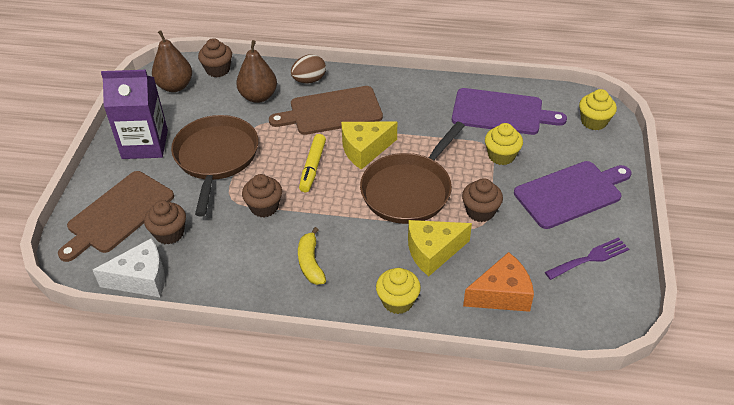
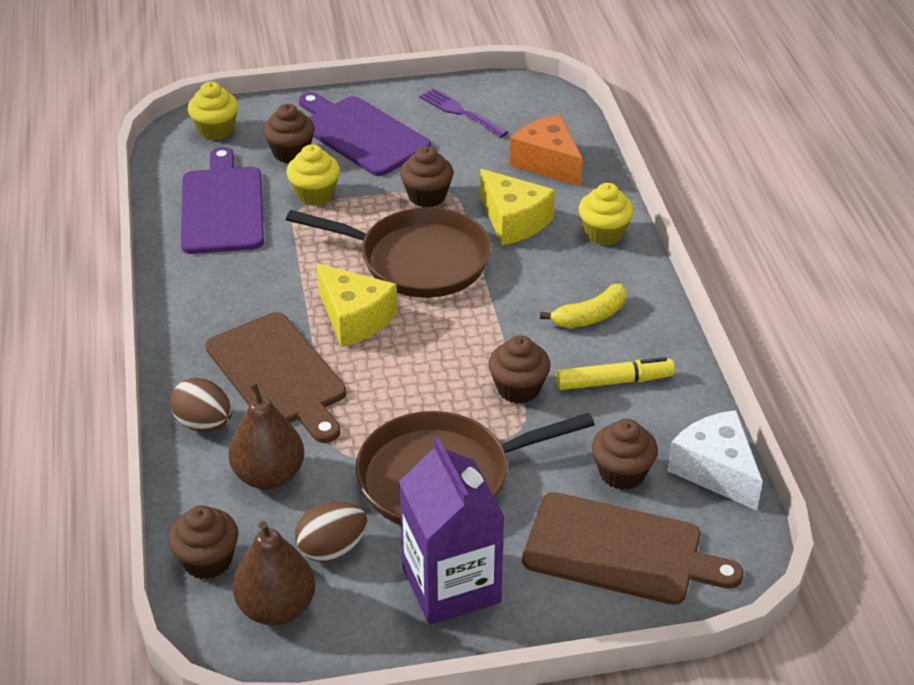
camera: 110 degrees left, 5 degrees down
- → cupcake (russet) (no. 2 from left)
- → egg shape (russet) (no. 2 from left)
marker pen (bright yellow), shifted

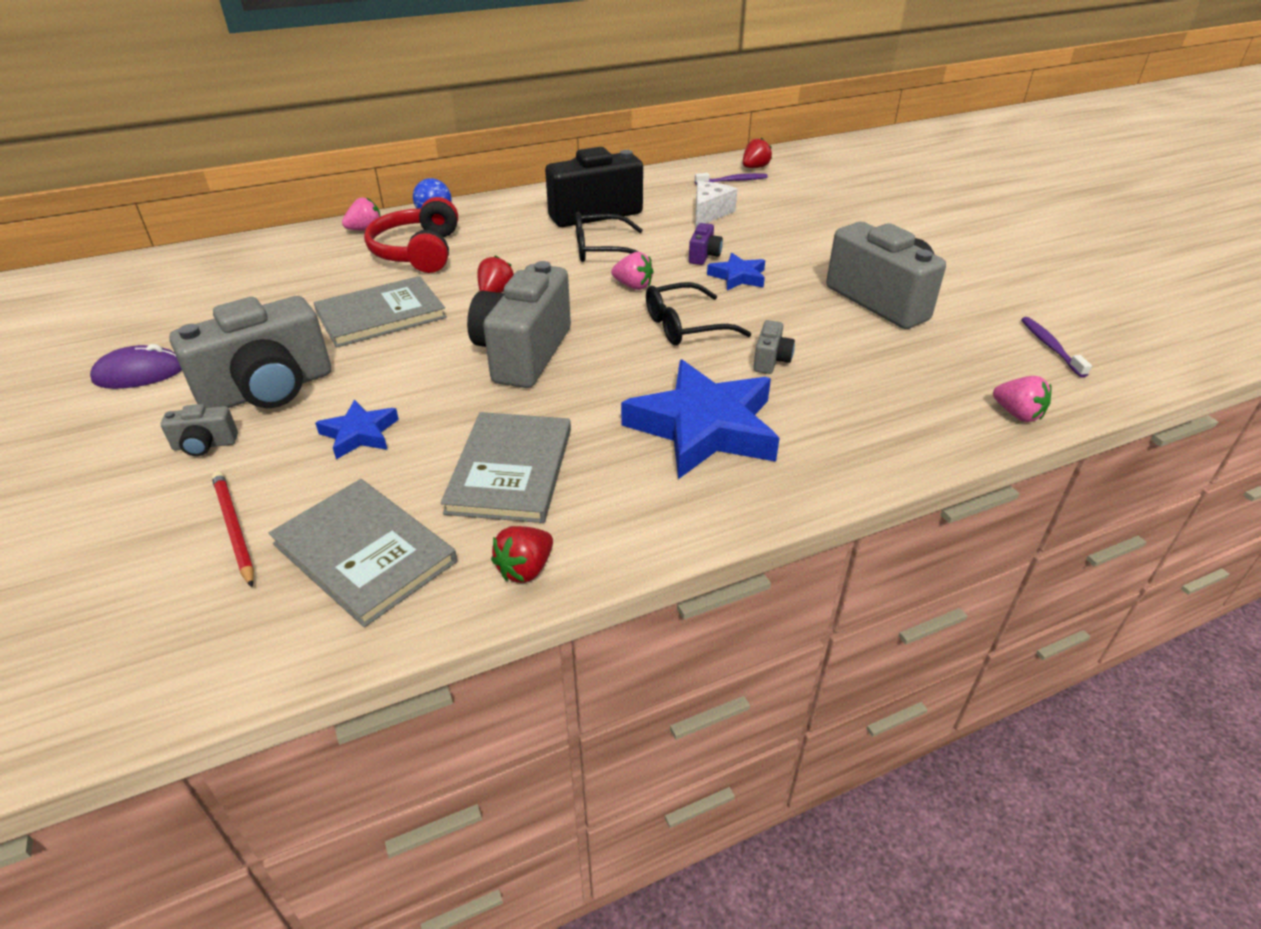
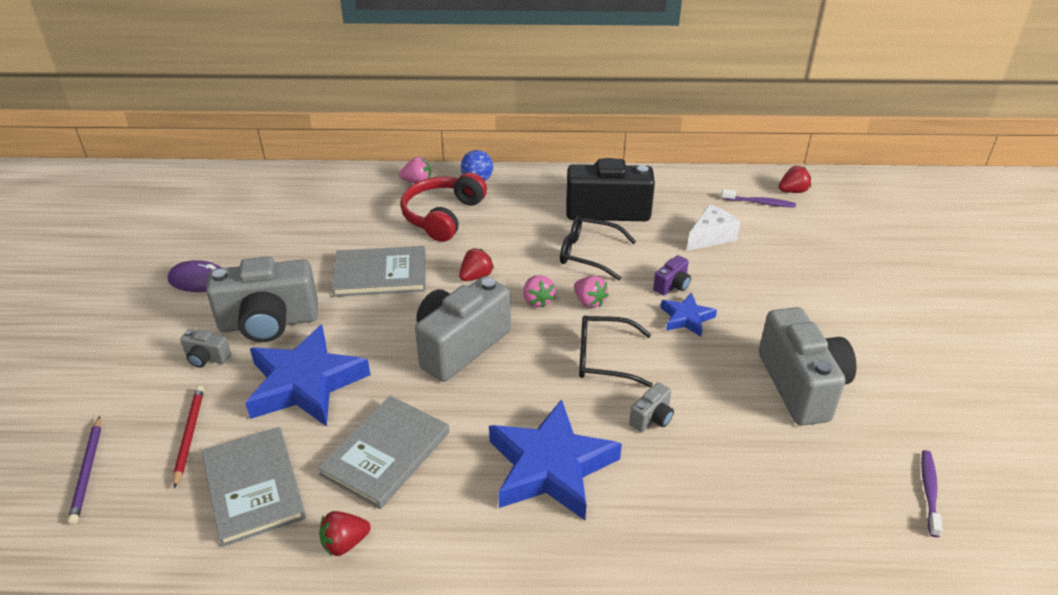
camera: 25 degrees right, 0 degrees up
- → wooden pencil (purple)
berry (rosy) (no. 3 from left in the first image) → berry (rosy) (no. 2 from left), shifted
star (cobalt) (no. 1 from left), x2.03

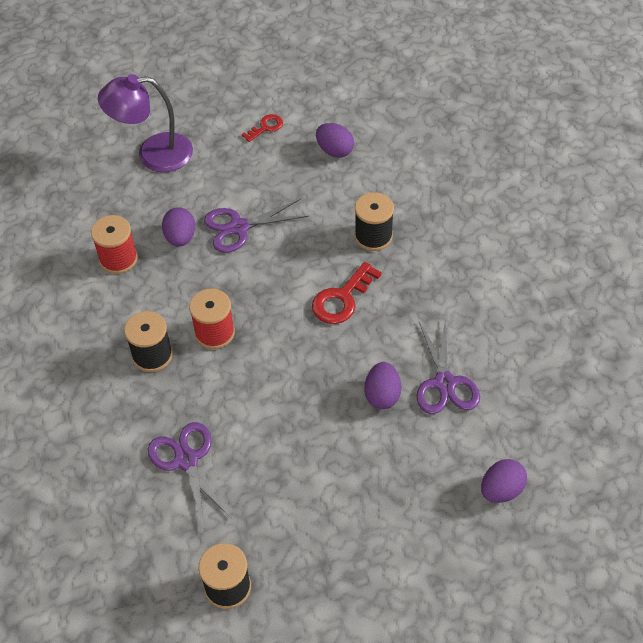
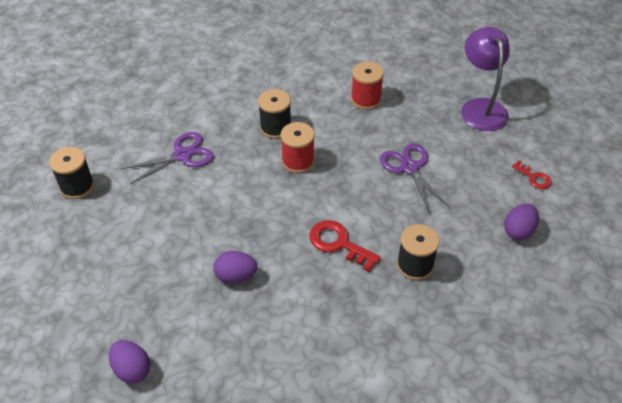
camera: 85 degrees right, 5 degrees down
egg shape (purple) (no. 1 from left) → -
pair of scissors (purple) (no. 3 from left) → -

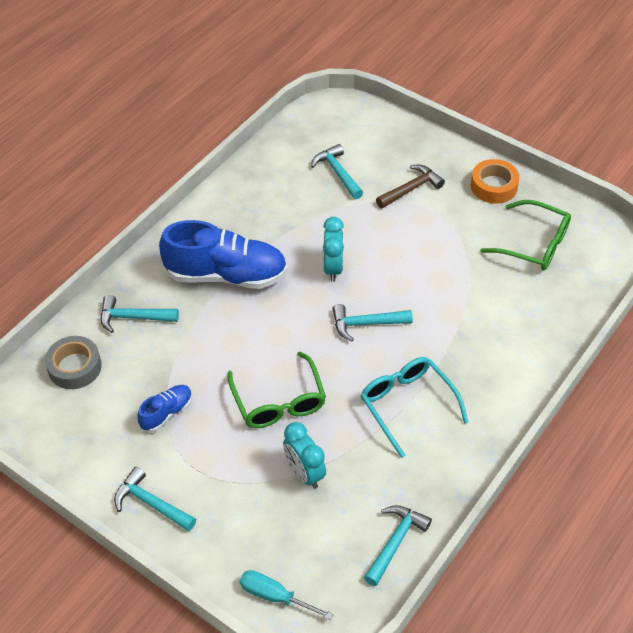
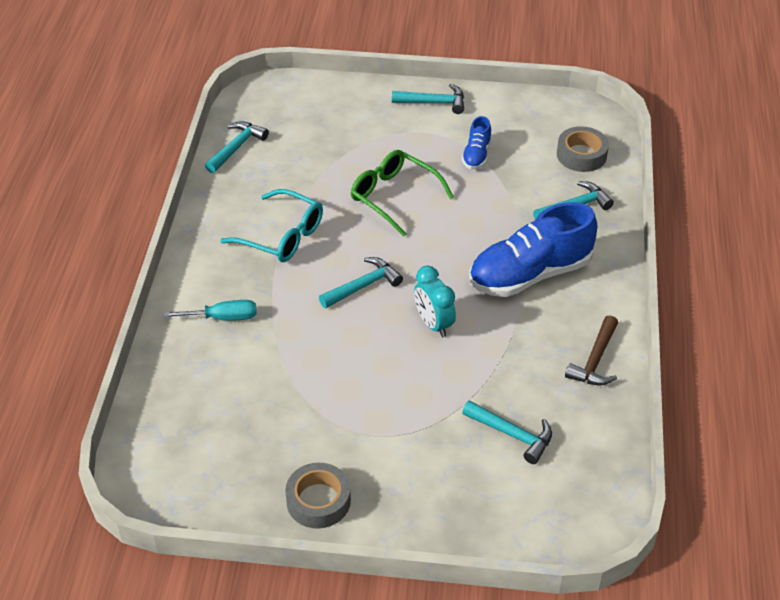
camera: 150 degrees right, 5 degrees down
bedside clock (turquoise) (no. 1 from left) → -
spectacles (green) (no. 2 from left) → -
screwdriver (turquoise), shifted
claw hammer (russet), shifted
sticky tape (bright orange) → sticky tape (ash-grey) (no. 1 from left)
claw hammer (turquoise) (no. 5 from left in the first image) → claw hammer (turquoise) (no. 1 from left), 150 degrees counterclockwise

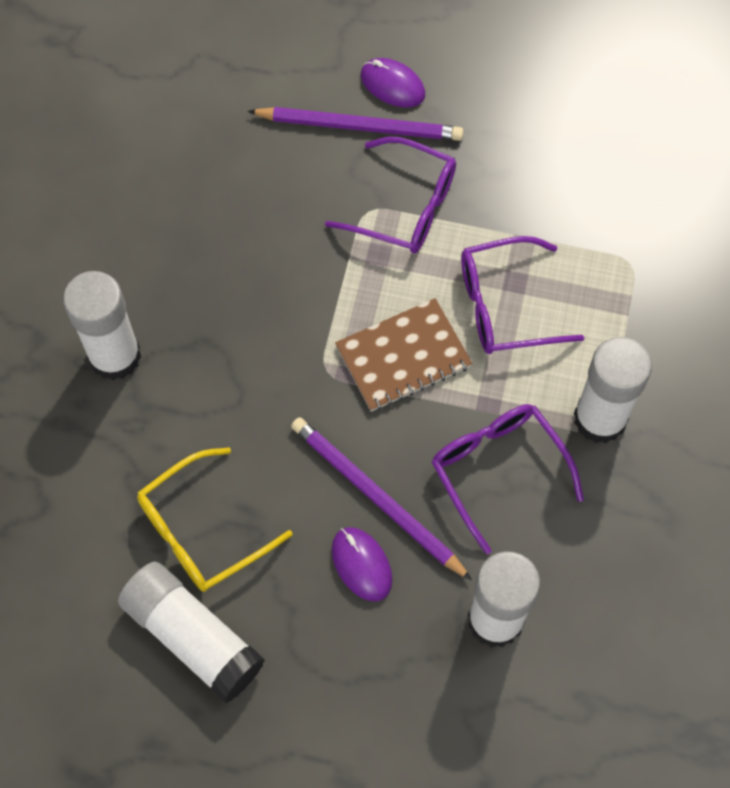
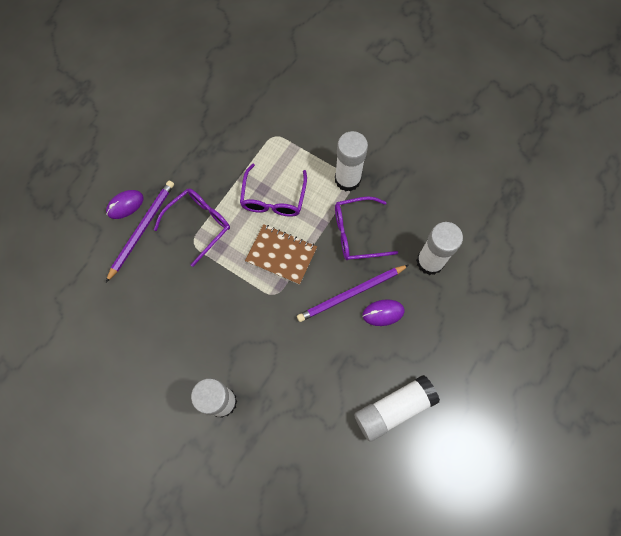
camera: 70 degrees left, 5 degrees up
spectacles (bright yellow) → -
notebook (russet), 60 degrees counterclockwise

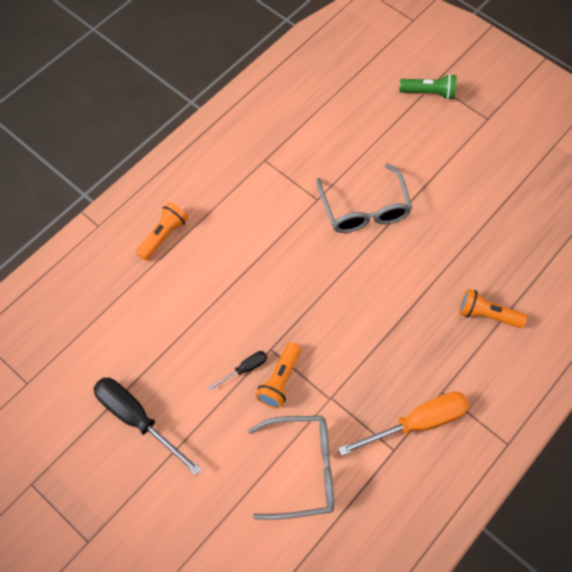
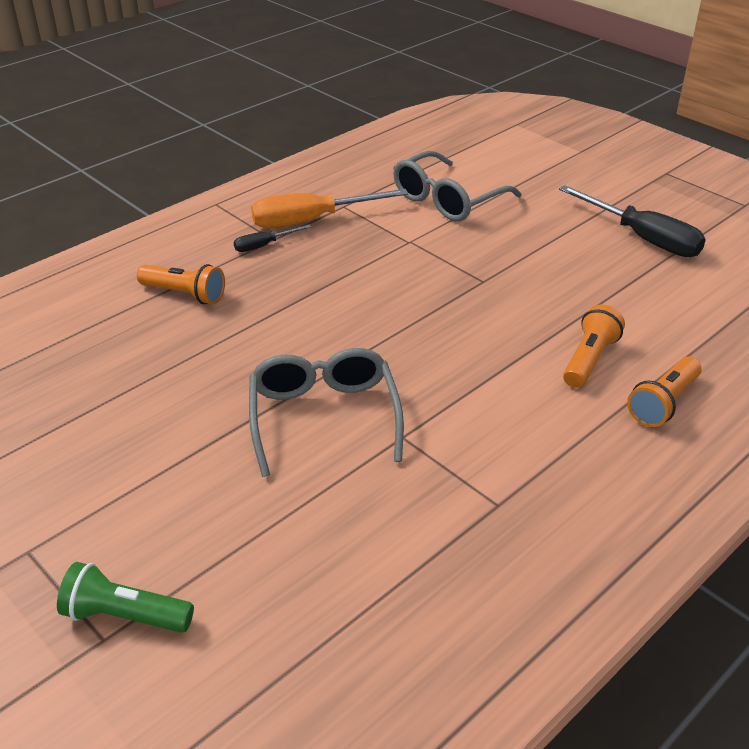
camera: 175 degrees left, 25 degrees down
screwdriver (ebony) (no. 2 from left in the first image) → screwdriver (ebony) (no. 1 from left), shifted
pocket torch (bright orange) (no. 2 from left), shifted
spectacles (ash-grey) (no. 1 from left in the first image) → spectacles (ash-grey) (no. 2 from left), 45 degrees counterclockwise

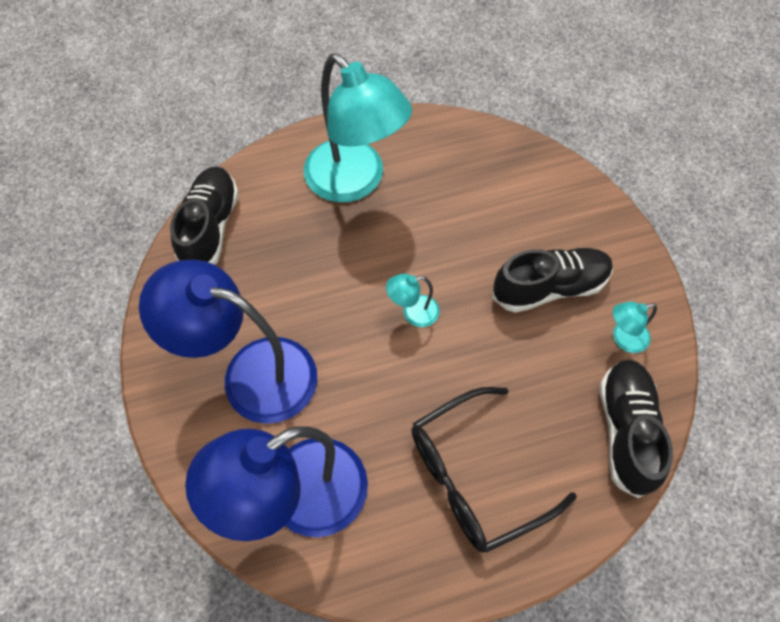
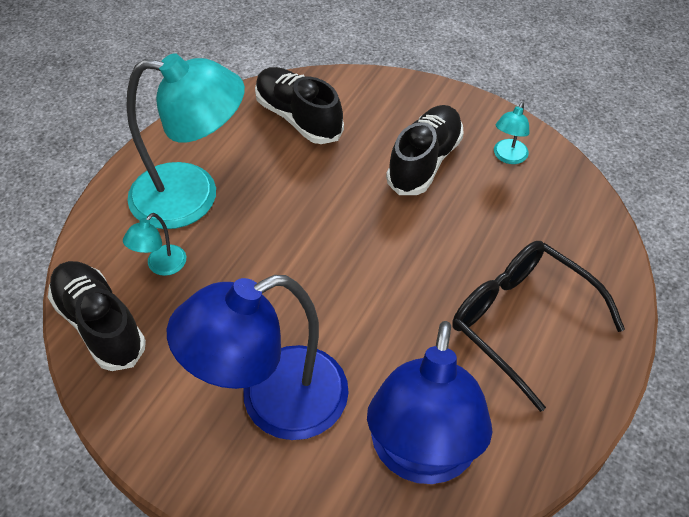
camera: 45 degrees left, 10 degrees down
reading lamp (turquoise) (no. 2 from left in the first image) → reading lamp (turquoise) (no. 1 from left), shifted
shoe (ebony) (no. 3 from left in the first image) → shoe (ebony) (no. 2 from left), shifted
spectacles (ebony), 120 degrees clockwise

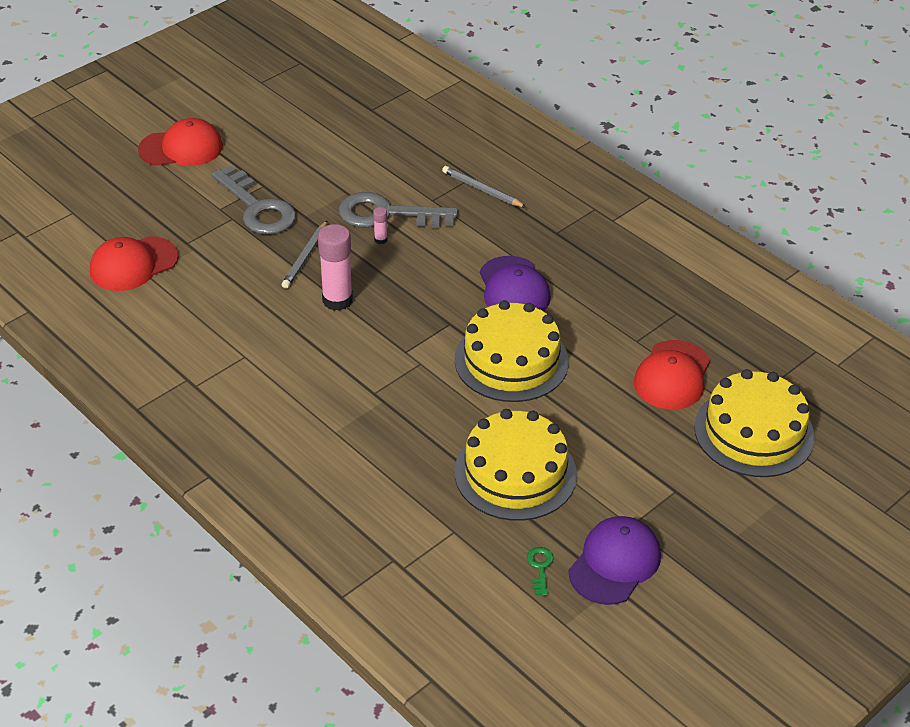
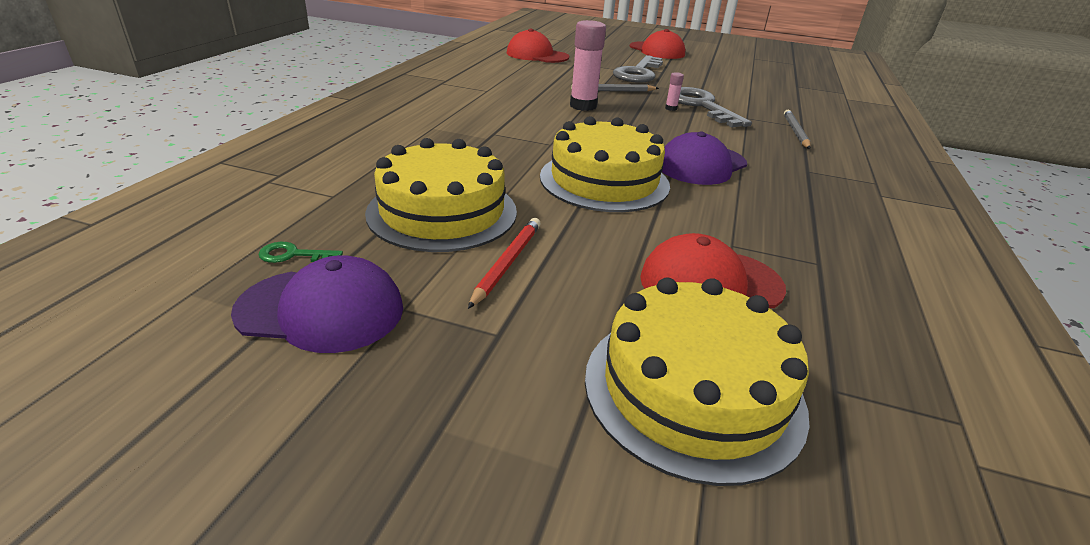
camera: 60 degrees right, 10 degrees down
- → wooden pencil (scarlet)
door key (green), 150 degrees counterclockwise

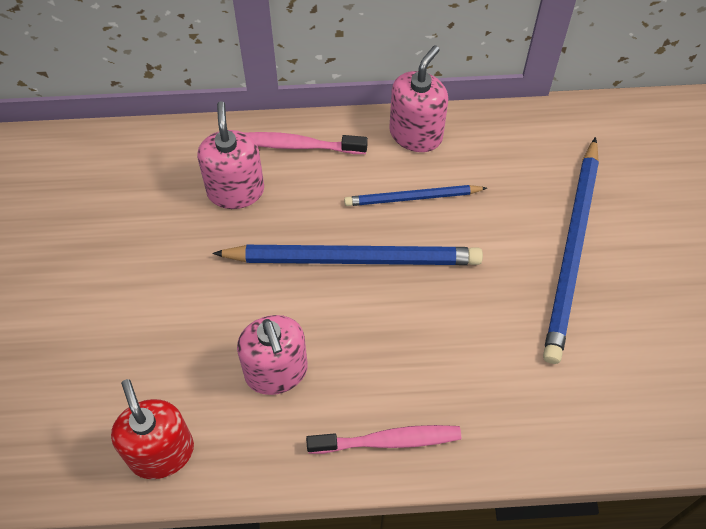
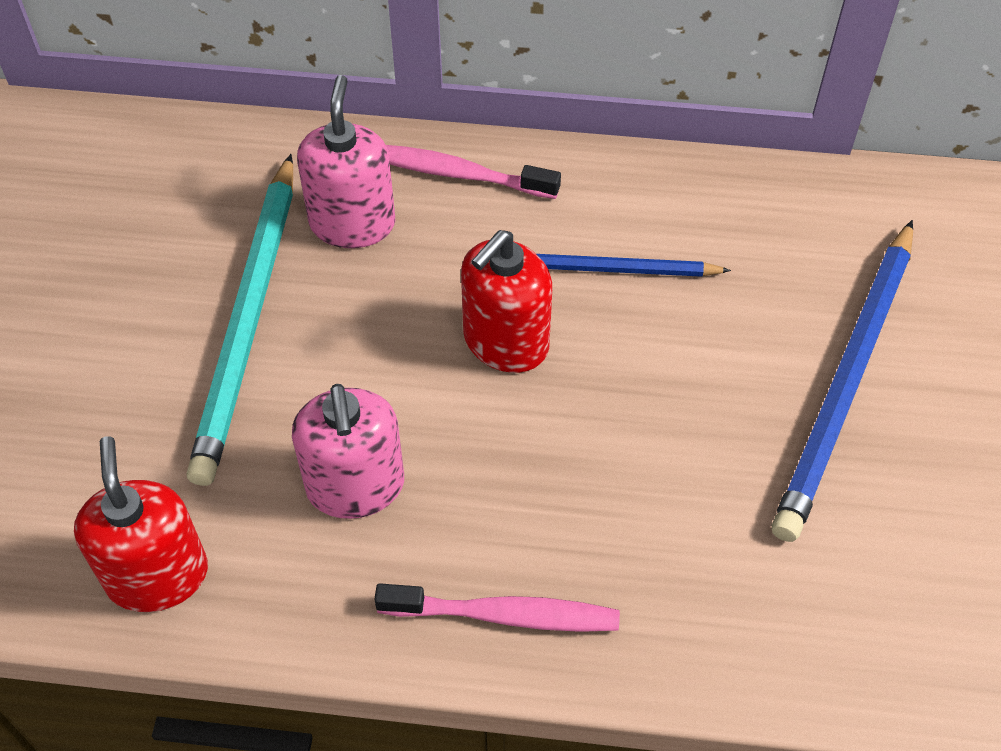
camera: 10 degrees right, 5 degrees down
soap dispenser (rosy) (no. 3 from left) → -
- → wooden pencil (turquoise)
wooden pencil (cobalt) (no. 1 from left) → soap dispenser (scarlet) (no. 2 from left)

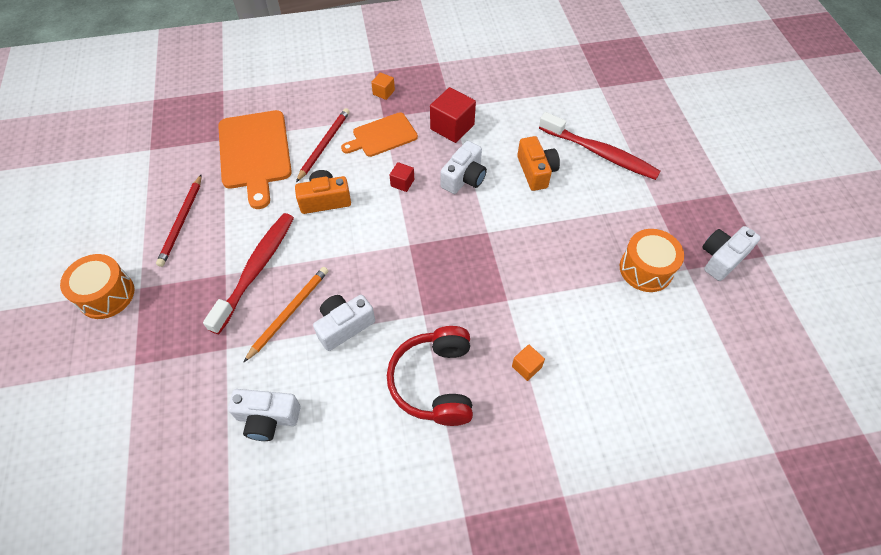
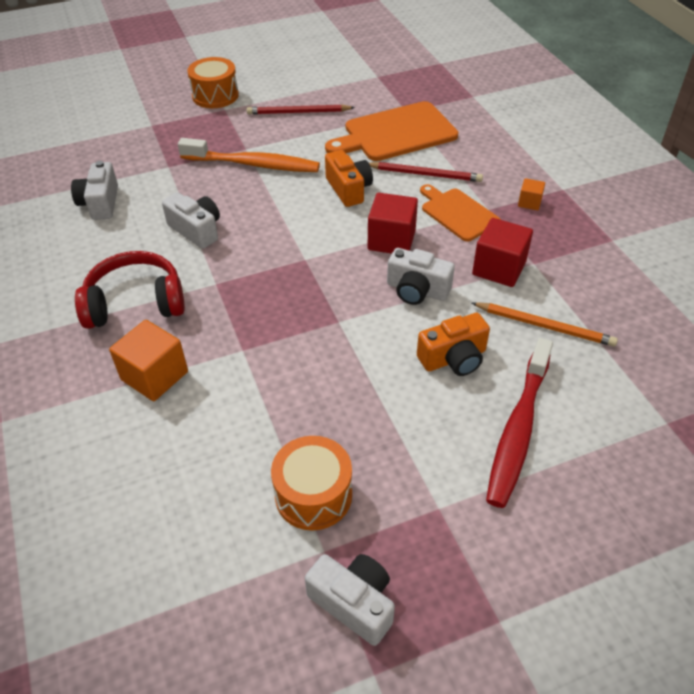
camera: 80 degrees right, 10 degrees down
wooden pencil (bright orange), shifted
tooth brush (scarlet) (no. 1 from left) → tooth brush (bright orange)
cube (scarlet) (no. 1 from left), x1.89
cube (bright orange) (no. 2 from left in the first image) → cube (bright orange) (no. 1 from left), x1.89

